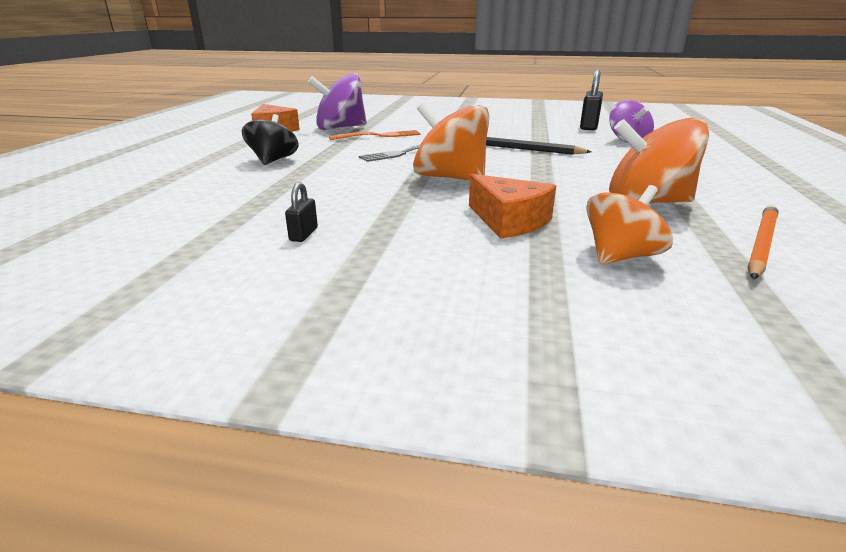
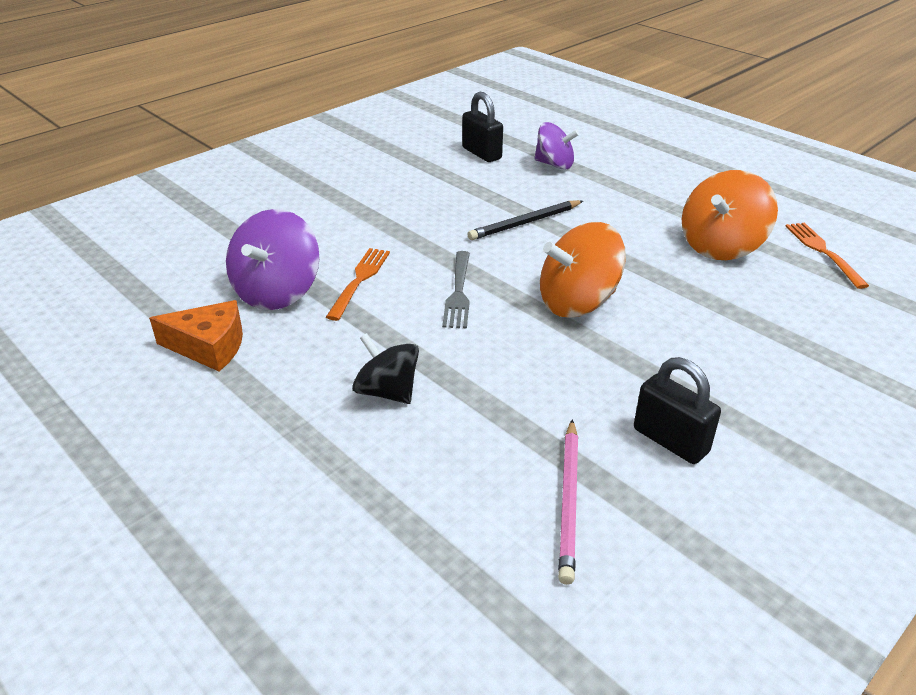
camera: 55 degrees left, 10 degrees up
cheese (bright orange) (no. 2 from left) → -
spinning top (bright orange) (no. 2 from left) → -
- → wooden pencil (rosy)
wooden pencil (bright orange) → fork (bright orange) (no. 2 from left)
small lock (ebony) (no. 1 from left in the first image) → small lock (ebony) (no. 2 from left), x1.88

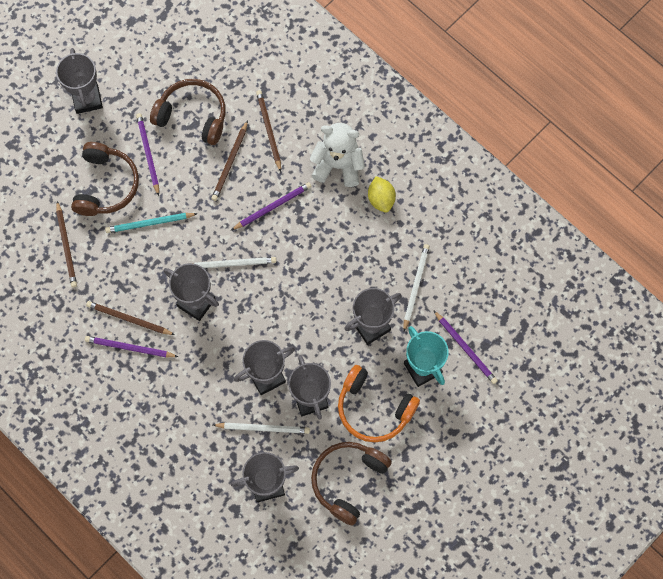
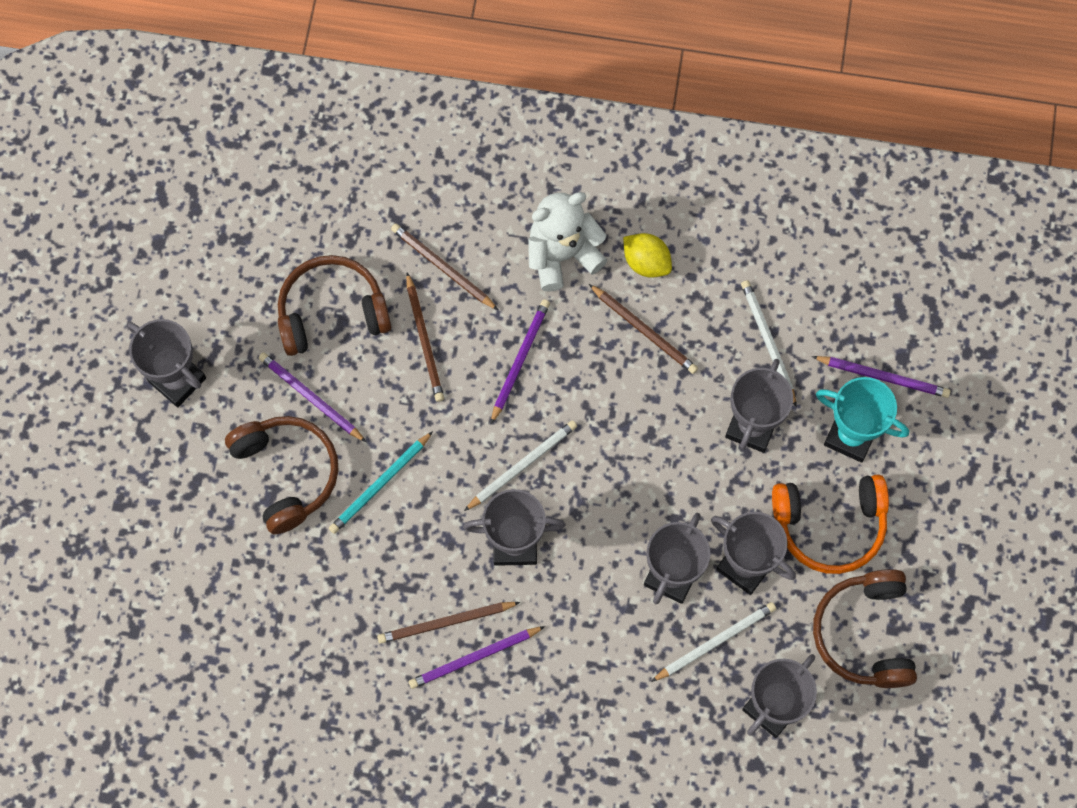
camera: 35 degrees left, 0 degrees up
wooden pencil (russet) (no. 1 from left in the first image) → wooden pencil (russet) (no. 4 from left), shifted

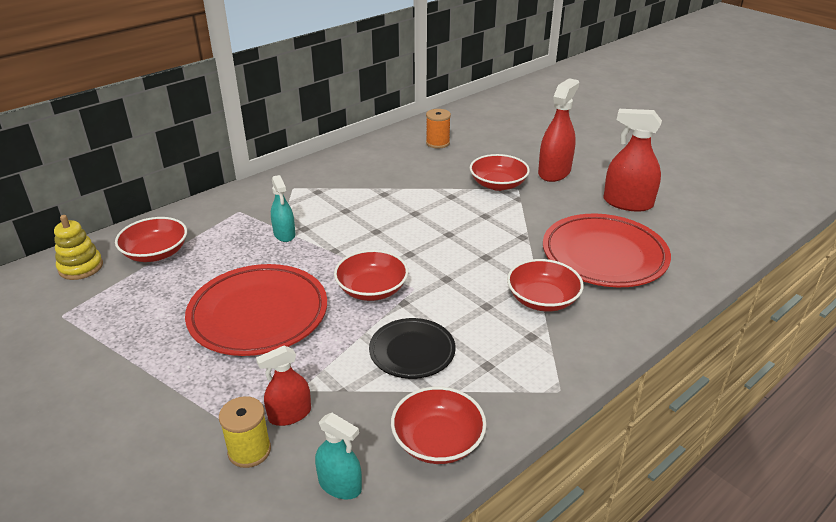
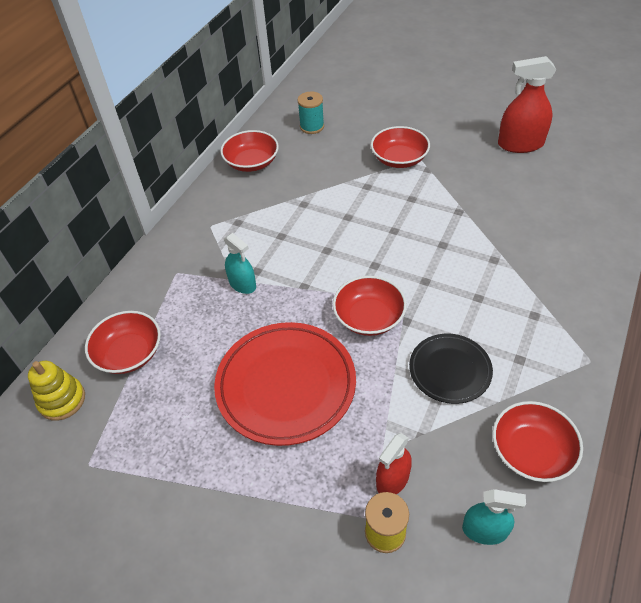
camera: 20 degrees left, 15 degrees up
sprayer (scarlet) (no. 2 from left) → -
plate (scarlet) (no. 2 from left) → -
deep dish (scarlet) (no. 5 from left in the first image) → deep dish (scarlet) (no. 2 from left), shifted
reel of thread (bright orange) → reel of thread (turquoise)

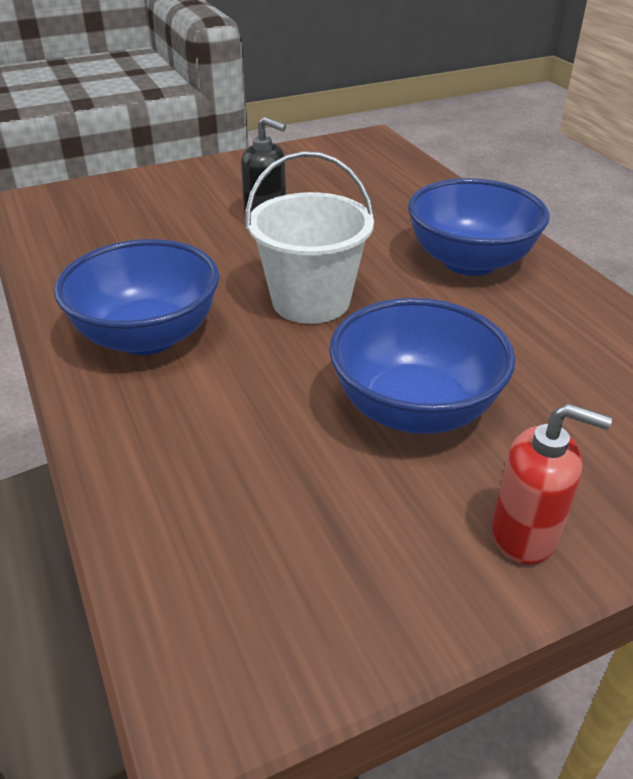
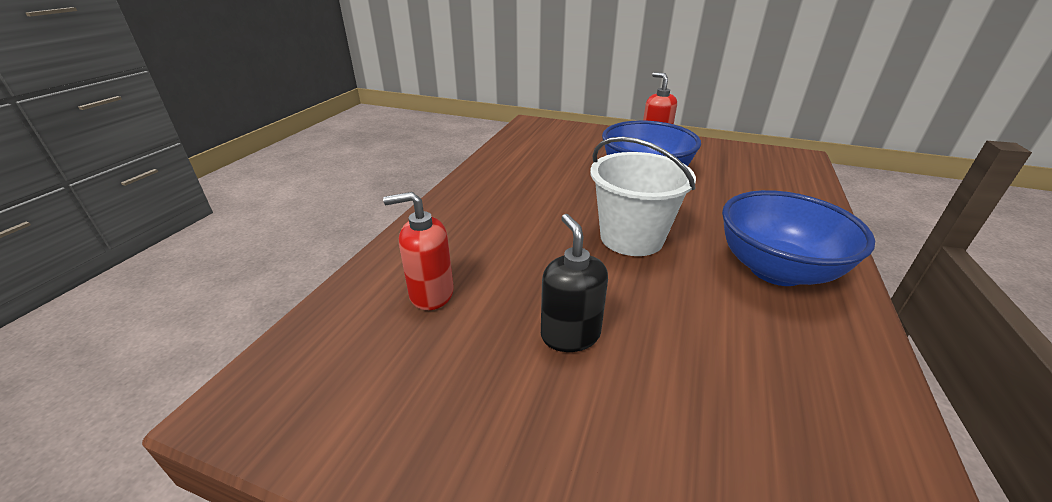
camera: 135 degrees left, 5 degrees down
deep dish (cobalt) (no. 3 from left) → -
- → soap dispenser (scarlet) (no. 1 from left)

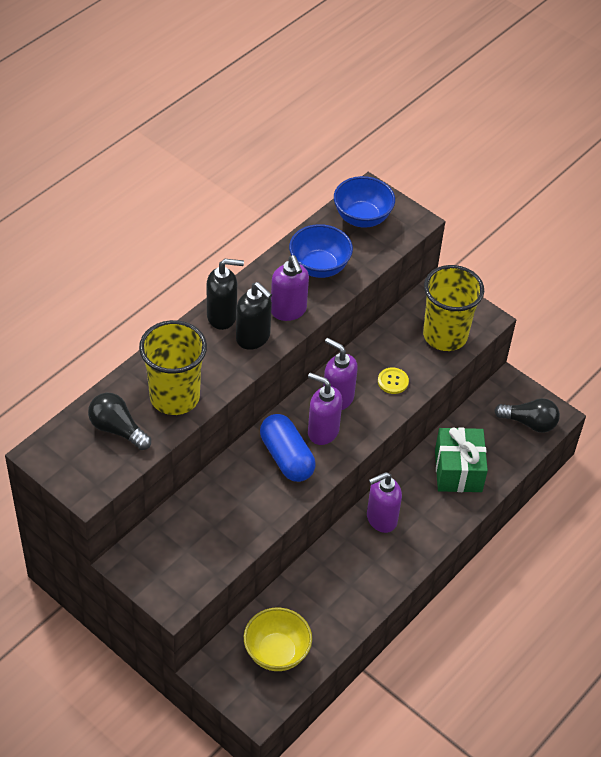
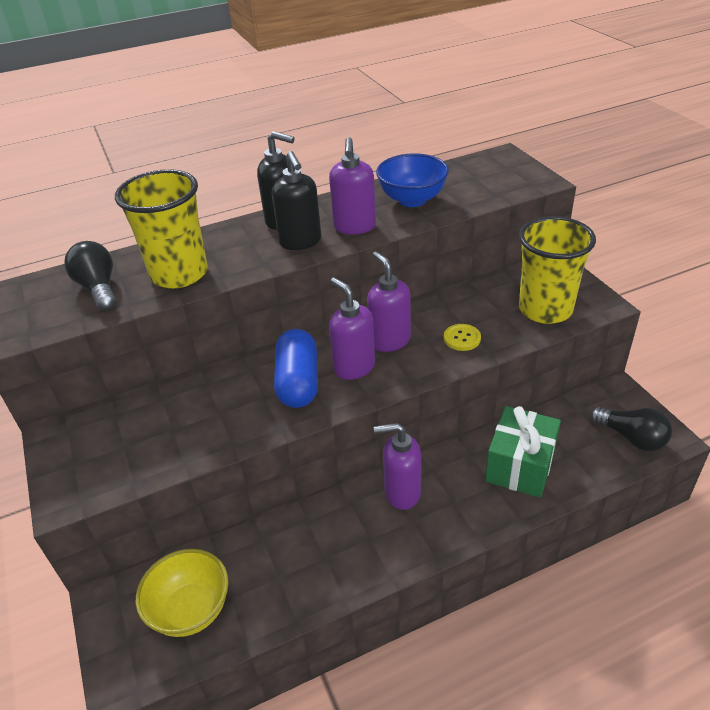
camera: 30 degrees right, 10 degrees down
deep dish (cobalt) (no. 2 from left) → -

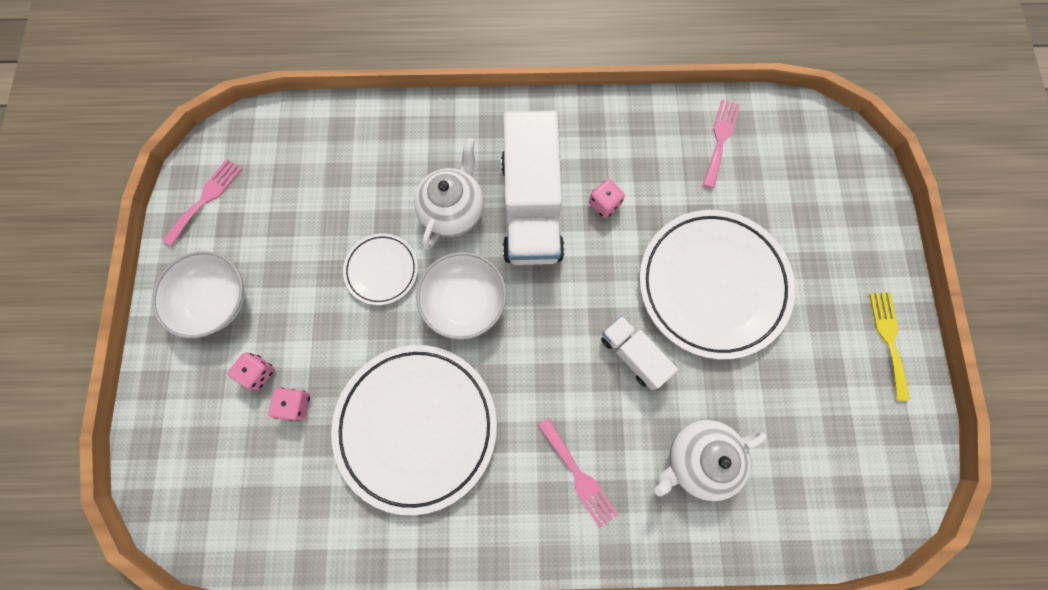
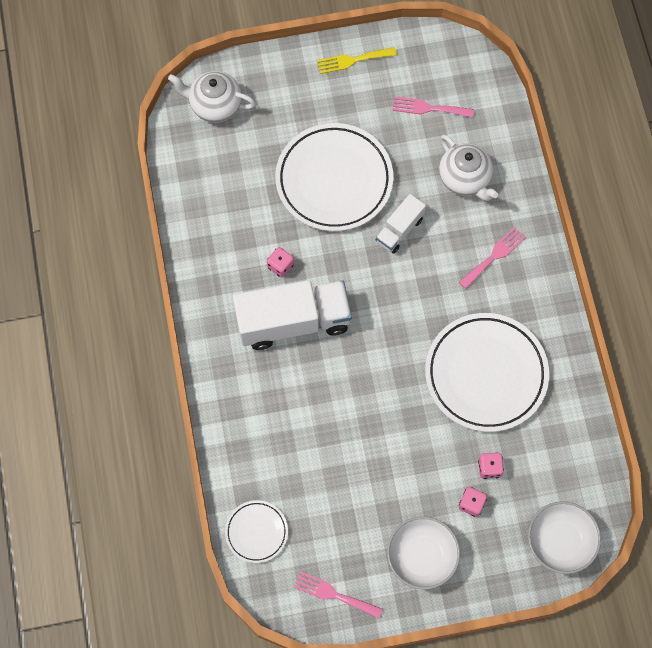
camera: 100 degrees left, 5 degrees down
plate (pure white) (no. 1 from left), shifted
china teapot (pure white) (no. 1 from left), shifted
deep dish (pure white) (no. 2 from left), shifted
fork (rosy) (no. 3 from left in the first image) → fork (rosy) (no. 2 from left), shifted

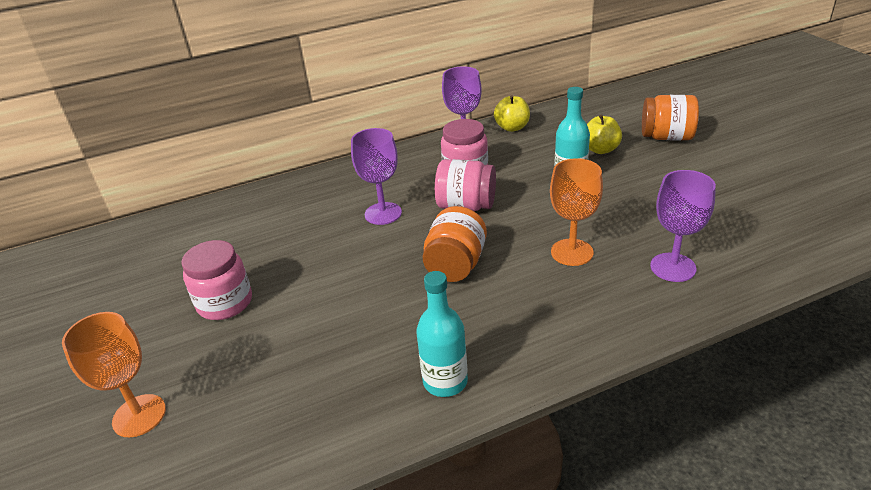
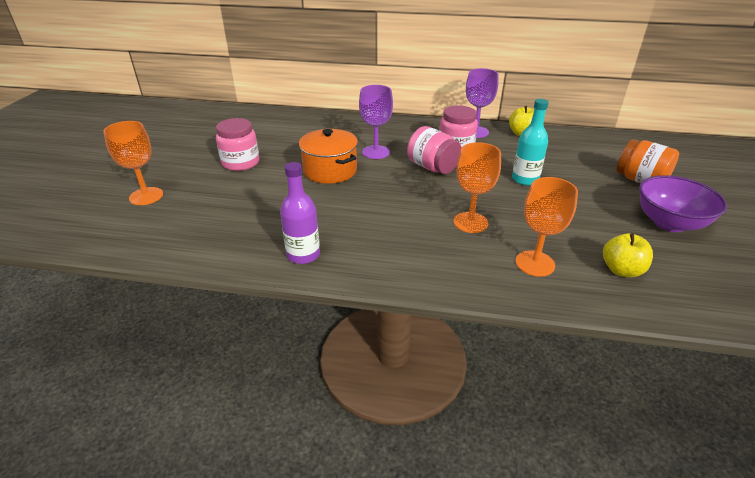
camera: 30 degrees right, 0 degrees up
preserve jar (bright orange) (no. 1 from left) → -
- → cooking pot (bright orange)
- → deep dish (purple)
apple fruit (bright yellow) (no. 2 from left), shifted
flask (turquoise) (no. 1 from left) → flask (purple)
wine glass (purple) (no. 3 from left) → wine glass (bright orange) (no. 3 from left)

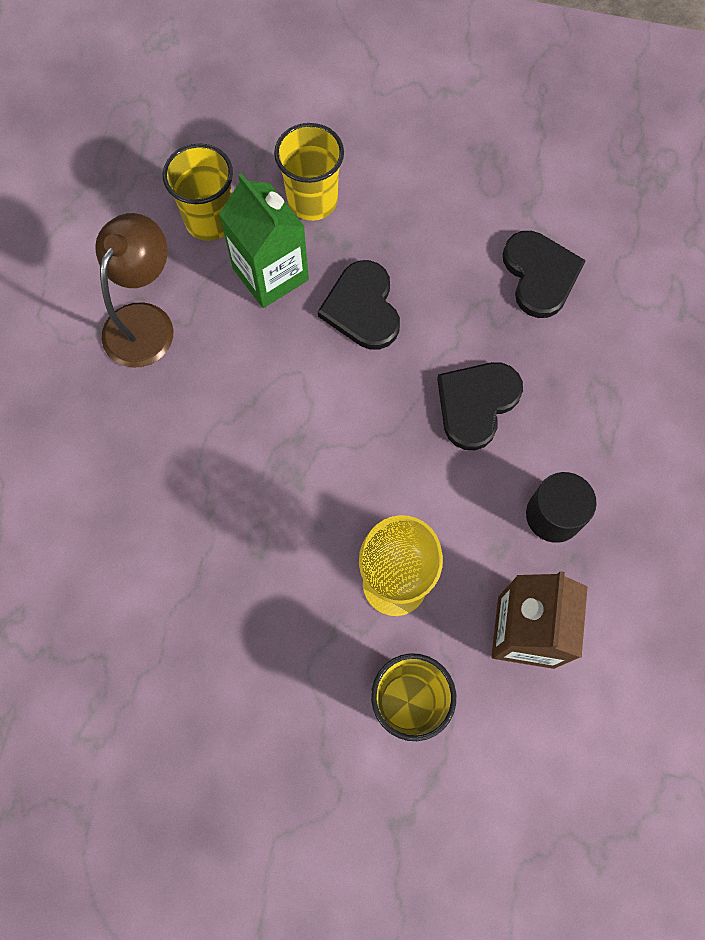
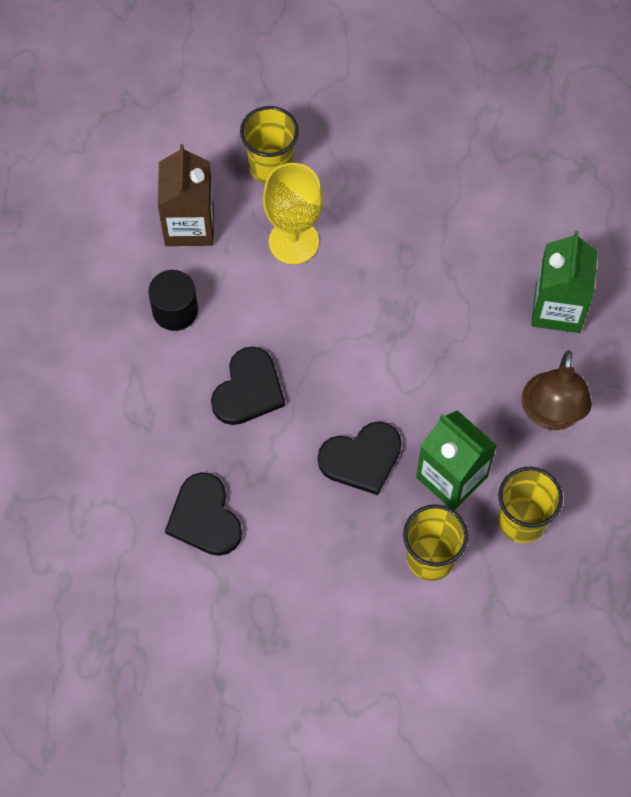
camera: 170 degrees right, 5 degrees down
- → juice carton (green) (no. 2 from left)
heart shape (ebony) (no. 1 from left in the first image) → heart shape (ebony) (no. 3 from left), 90 degrees clockwise

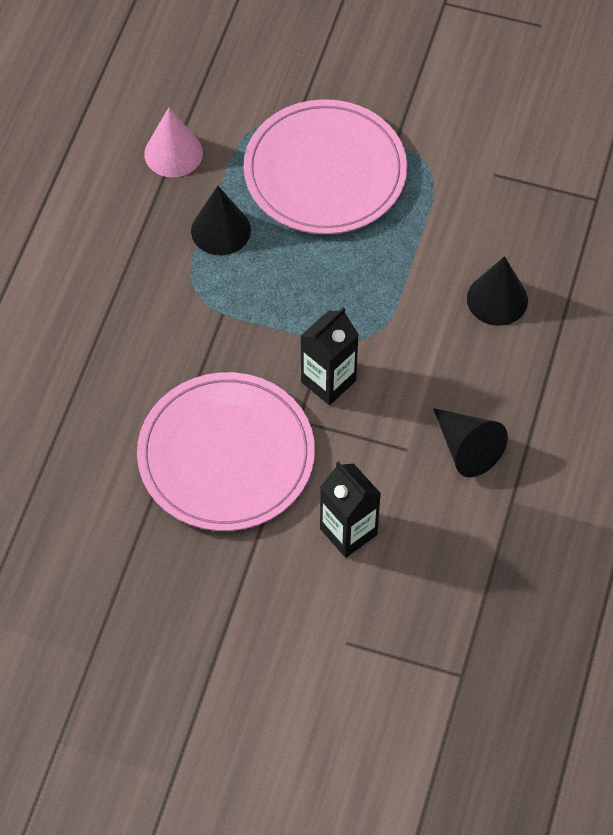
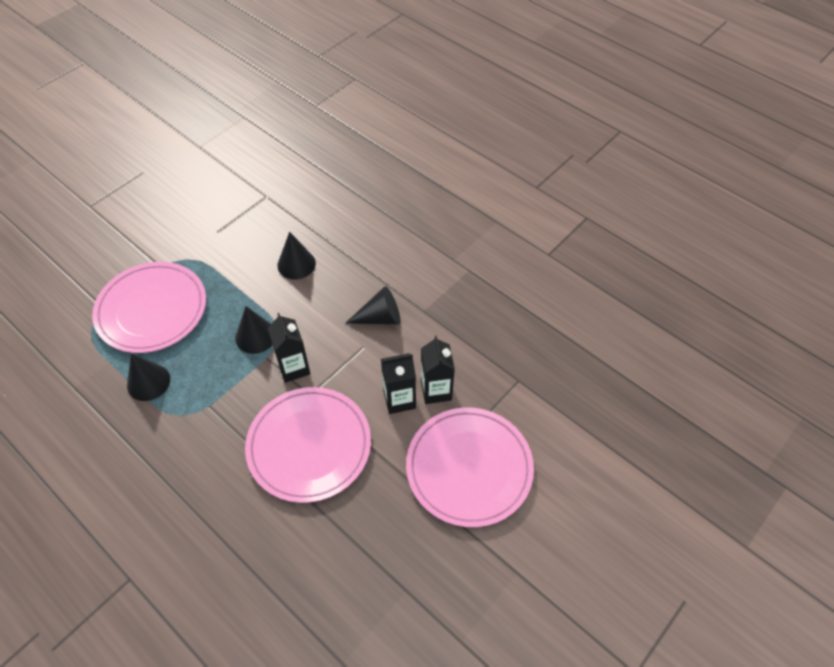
camera: 65 degrees left, 5 degrees down
solid cone (rosy) → -
- → solid cone (ebony) (no. 2 from left)
- → plate (rosy) (no. 3 from left)
- → juice carton (ebony) (no. 3 from left)

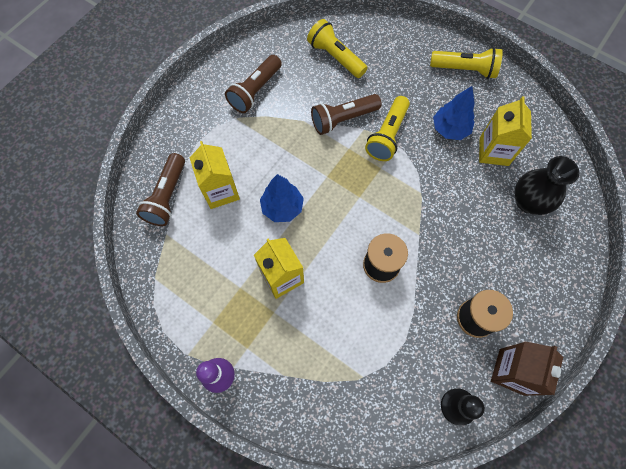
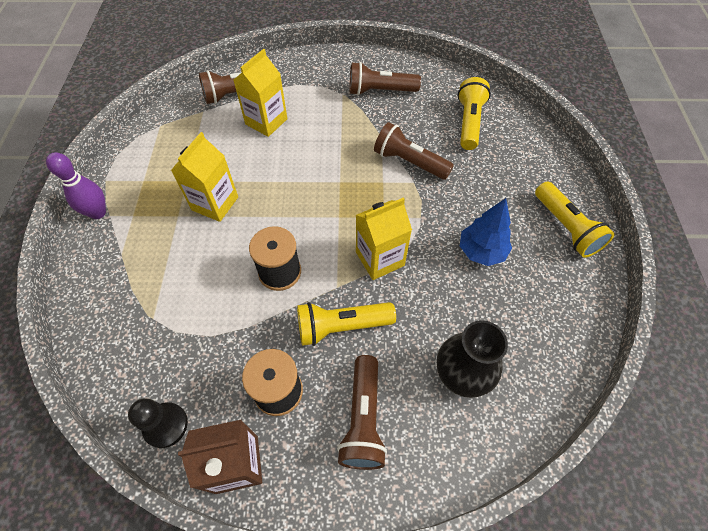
camera: 55 degrees right, 10 degrees down
tree (cobalt) (no. 1 from left) → -
- → pocket torch (russet) (no. 2 from left)
pocket torch (bright yellow) (no. 2 from left in the first image) → pocket torch (bright yellow) (no. 1 from left), shifted
juice carton (bright yellow) (no. 3 from left), shifted

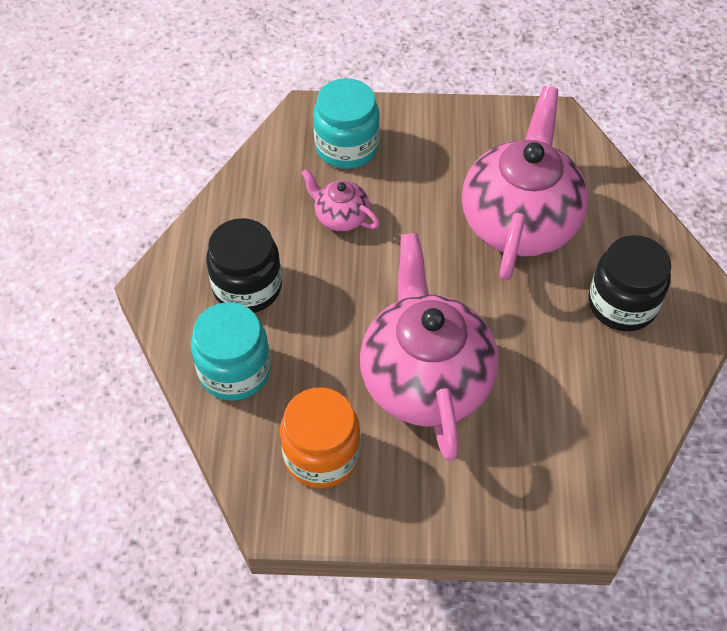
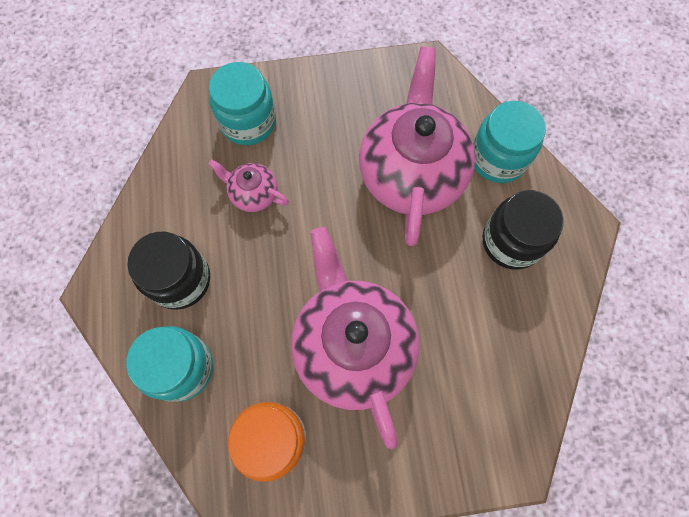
camera: 10 degrees left, 15 degrees up
- → preserve jar (turquoise) (no. 3 from left)

